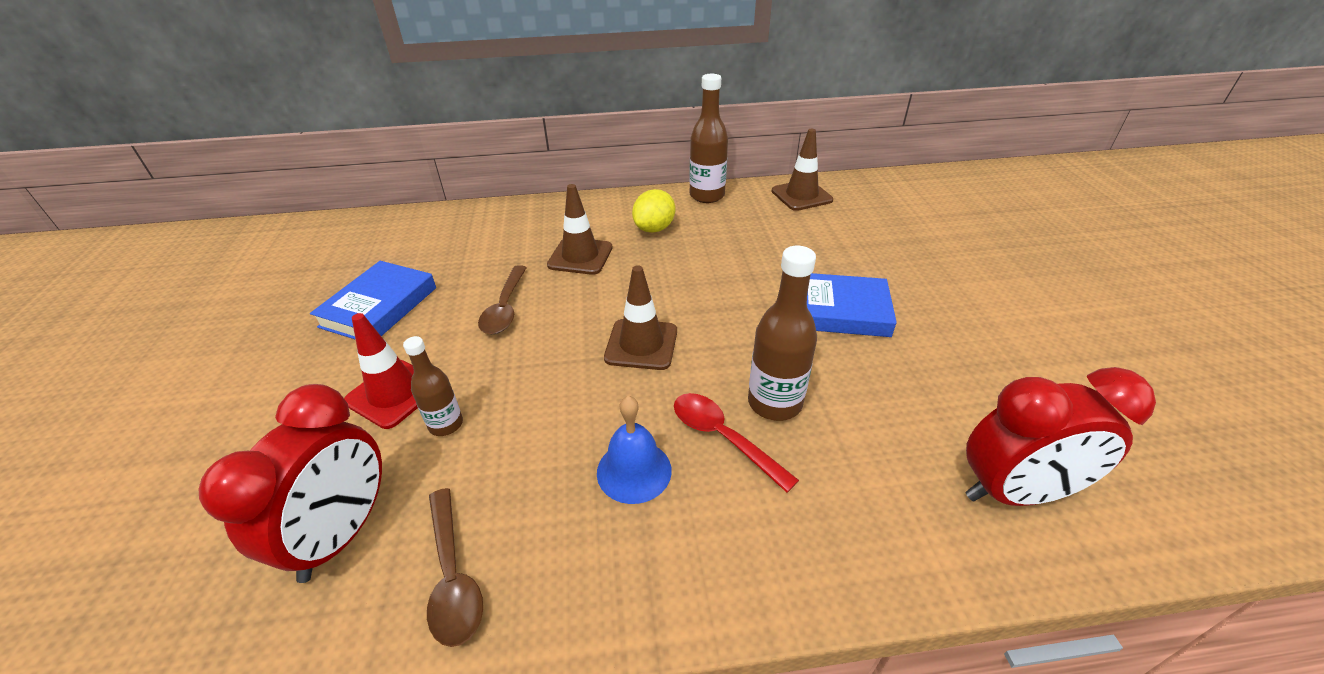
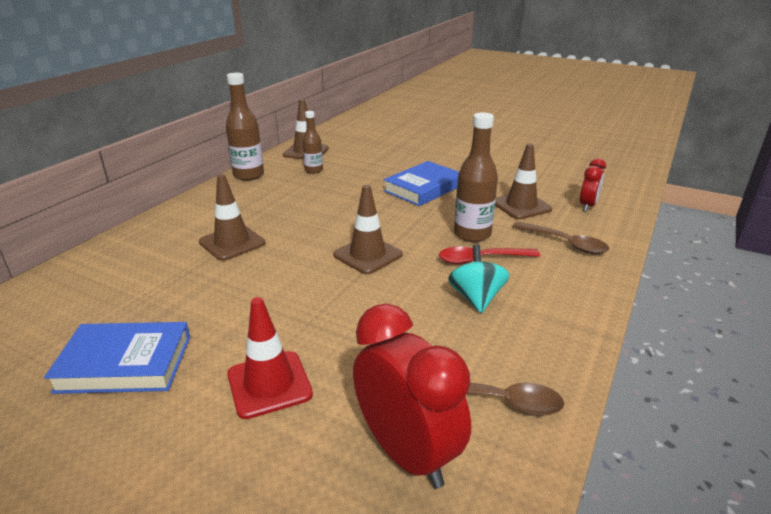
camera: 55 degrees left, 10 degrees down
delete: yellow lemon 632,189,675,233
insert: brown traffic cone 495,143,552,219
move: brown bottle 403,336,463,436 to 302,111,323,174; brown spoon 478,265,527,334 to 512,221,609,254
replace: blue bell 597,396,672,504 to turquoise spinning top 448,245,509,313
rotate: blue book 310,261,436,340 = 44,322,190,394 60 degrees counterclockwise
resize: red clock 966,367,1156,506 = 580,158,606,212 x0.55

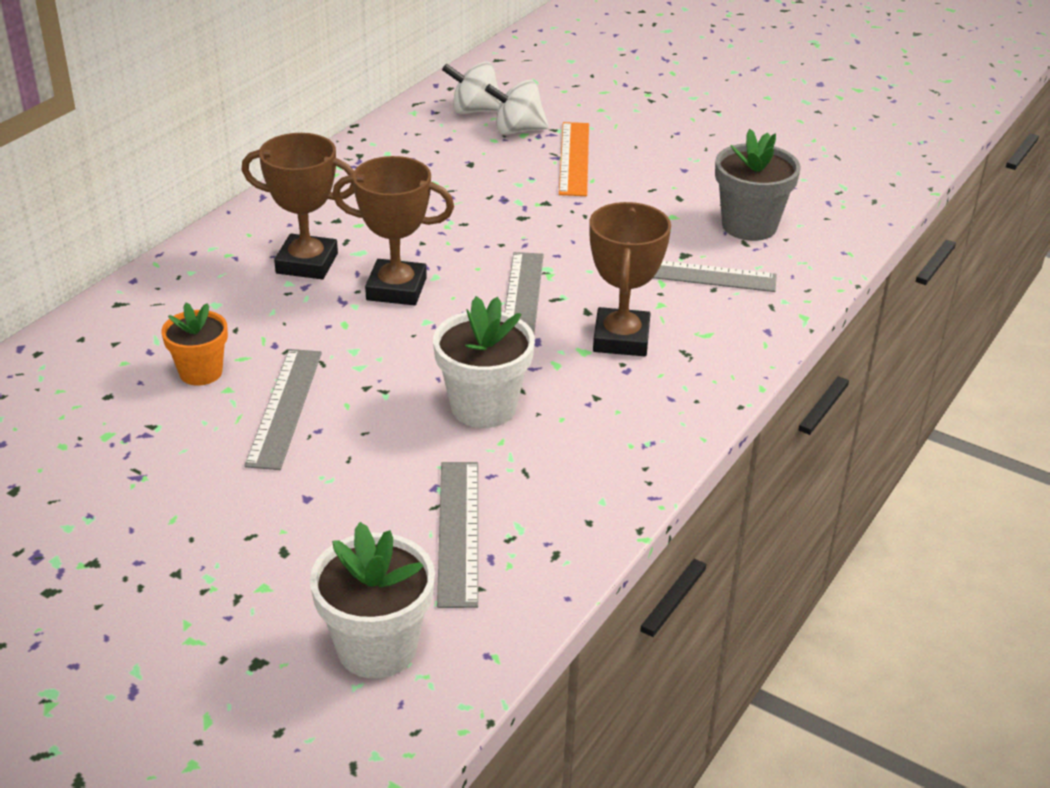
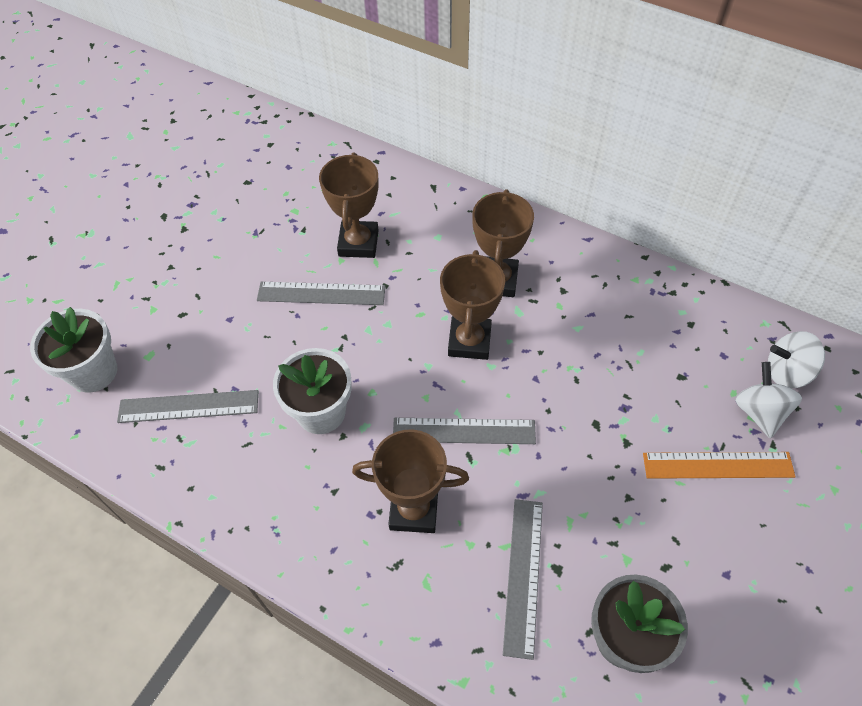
camera: 90 degrees right, 20 degrees up
replace: orange flower pot 161,303,228,386 to brown trophy 319,153,379,258
rotate: white spinning top 442,61,501,114 = 768,331,825,388 90 degrees counterclockwise

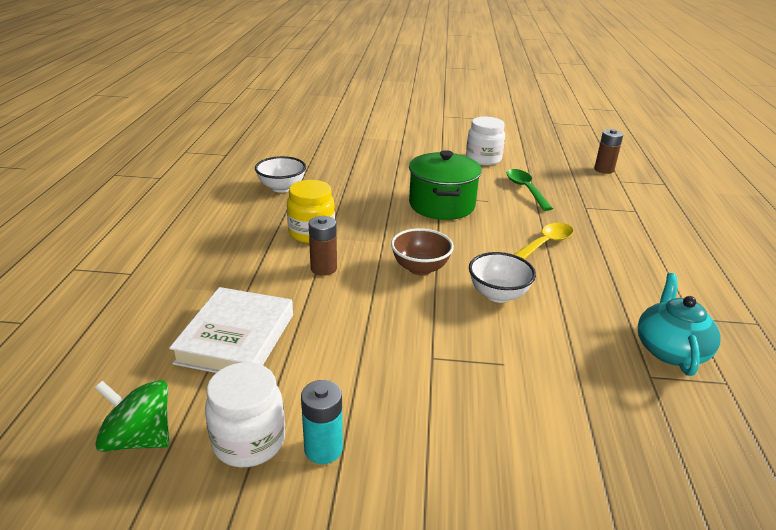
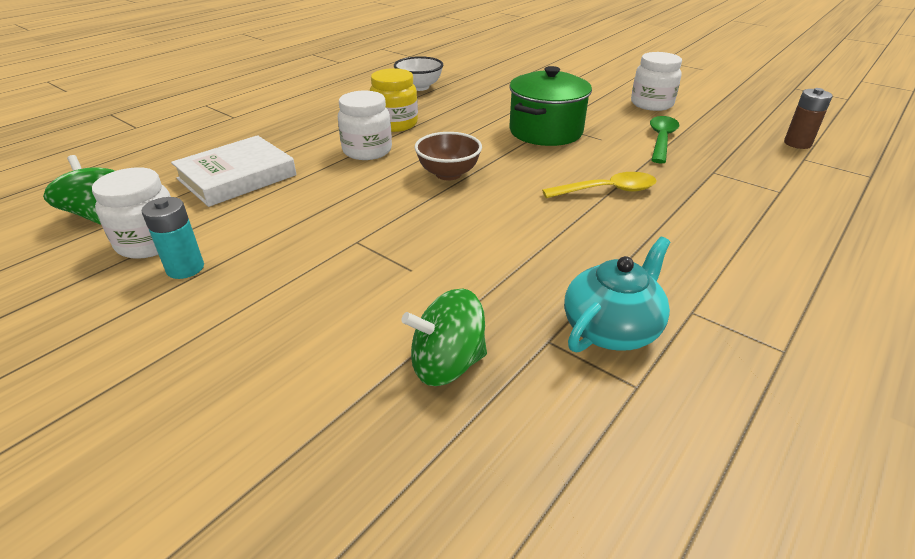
camera: 35 degrees right, 5 degrees up
delete: white bowl 469,252,536,303
insert: green spinning top 401,289,487,386
replace: brown battery 309,216,337,276 to white jar 338,91,392,160

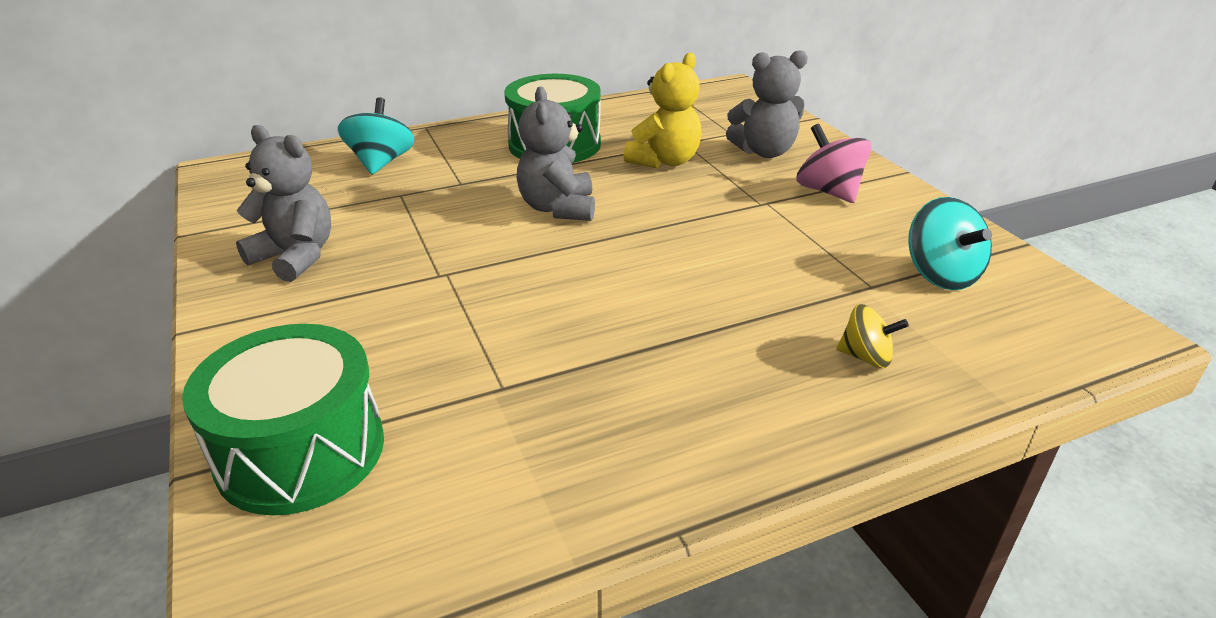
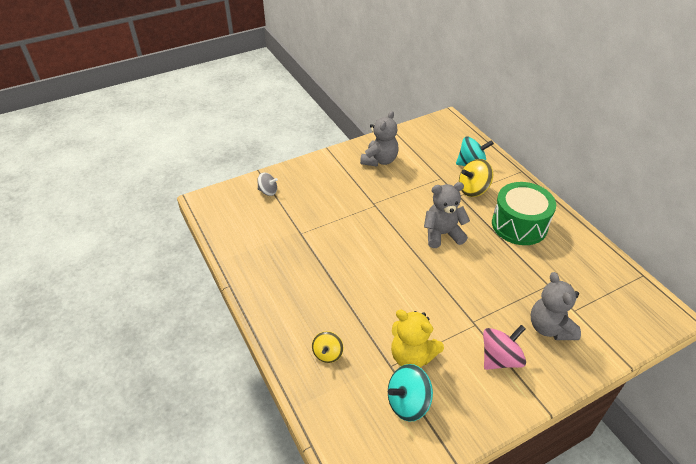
camera: 85 degrees right, 10 degrees up
insert: yellow spinning top 459,159,493,197
move: yellow teddy bear 624,53,702,168 to 391,310,444,367
replace: green drum 182,324,384,516 to grey spinning top 257,172,278,196

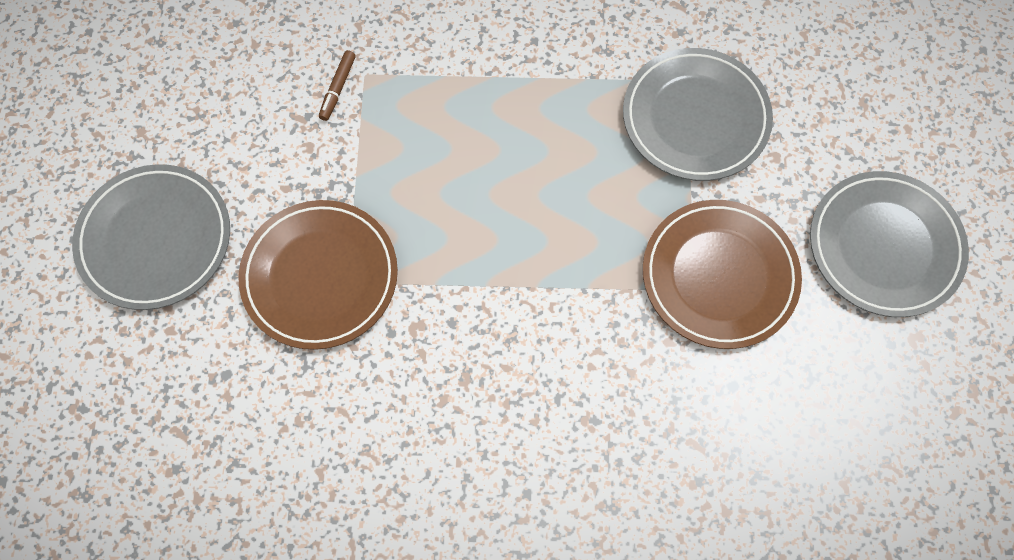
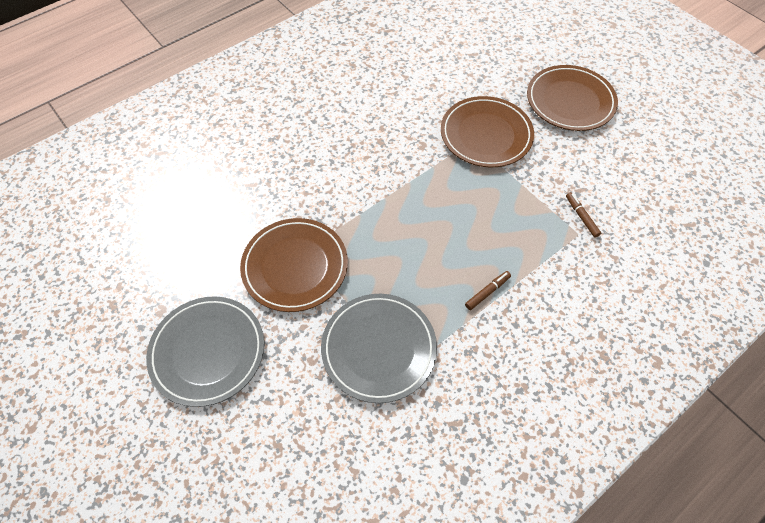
camera: 140 degrees right, 10 degrees down
insert: brown marker 465,271,511,310
recolor: grey plate 72,164,230,310 to brown plate 527,65,618,131

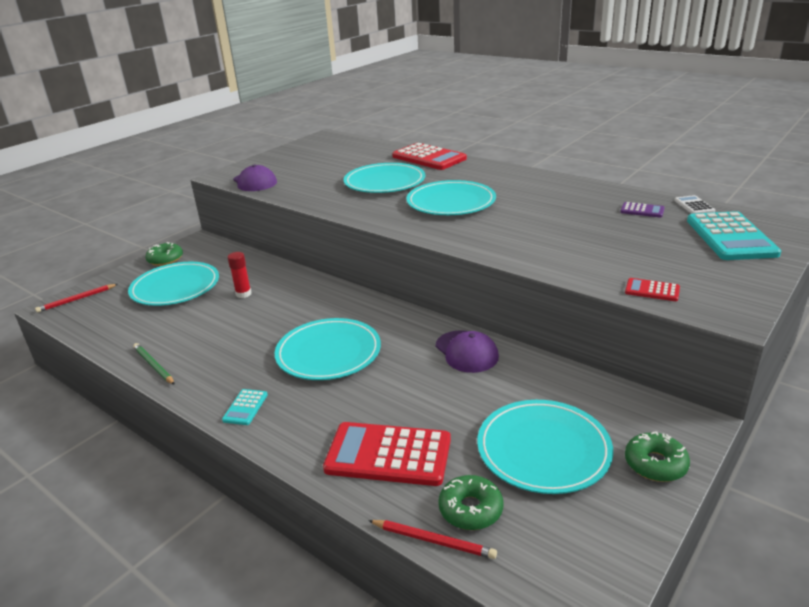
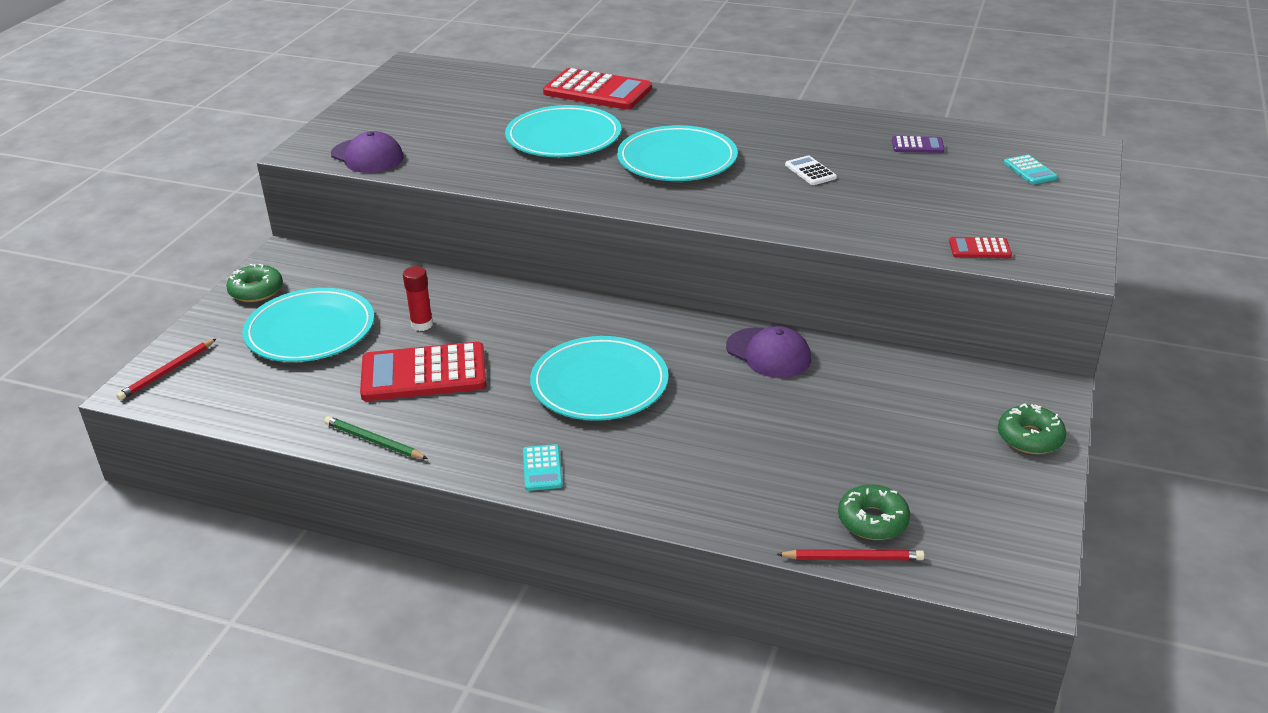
camera: 20 degrees left, 5 degrees up
delete: turquoise plate 477,400,613,494
move: red calculator 323,422,451,486 to 360,342,486,401; white calculator 674,195,715,214 to 785,156,837,185
resize: turquoise calculator 687,211,781,260 = 1004,155,1058,184 x0.46

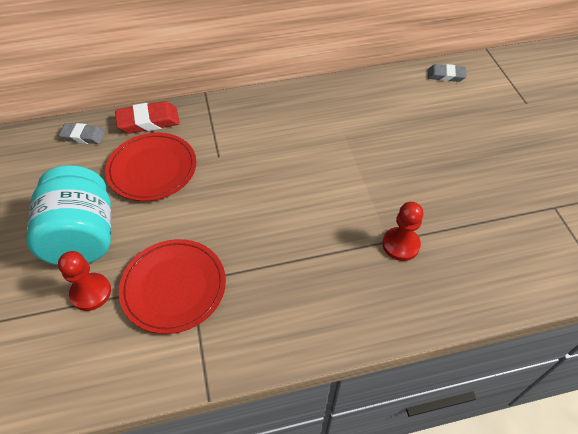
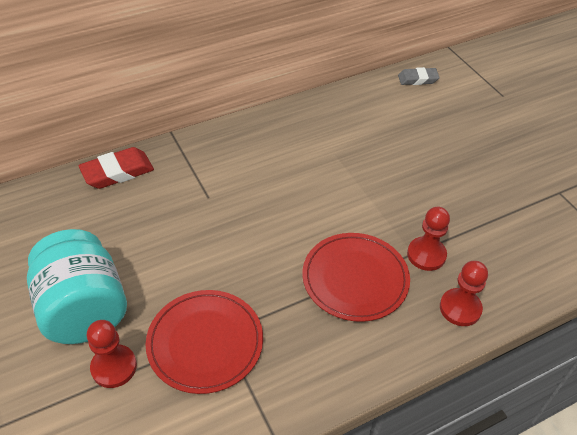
camera: 15 degrees left, 5 degrees down
delete: grey eraser 59,123,105,144
insert: red pawn 440,261,488,326
move: red plate 105,133,196,201 to 302,233,410,322

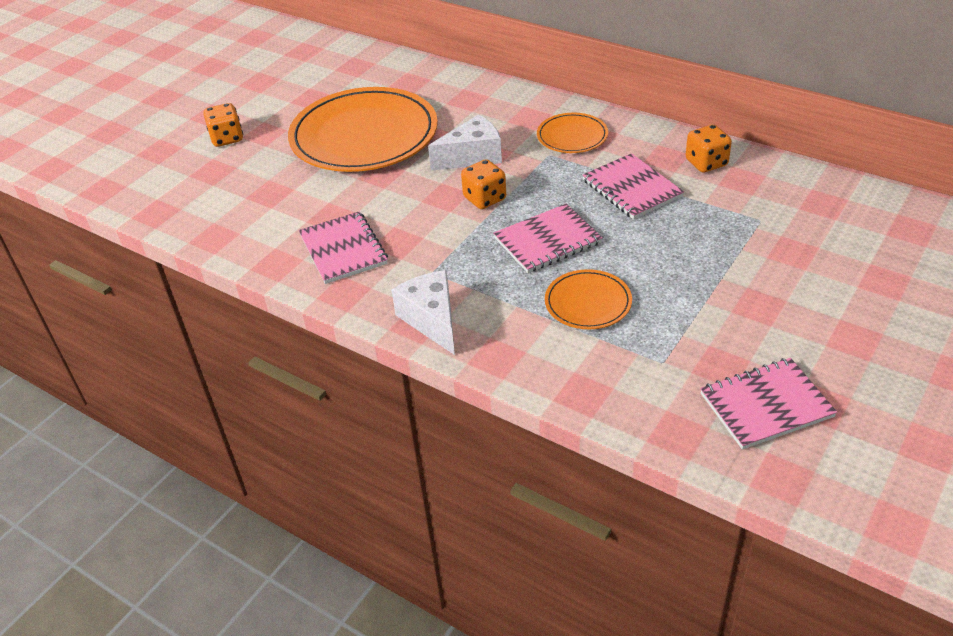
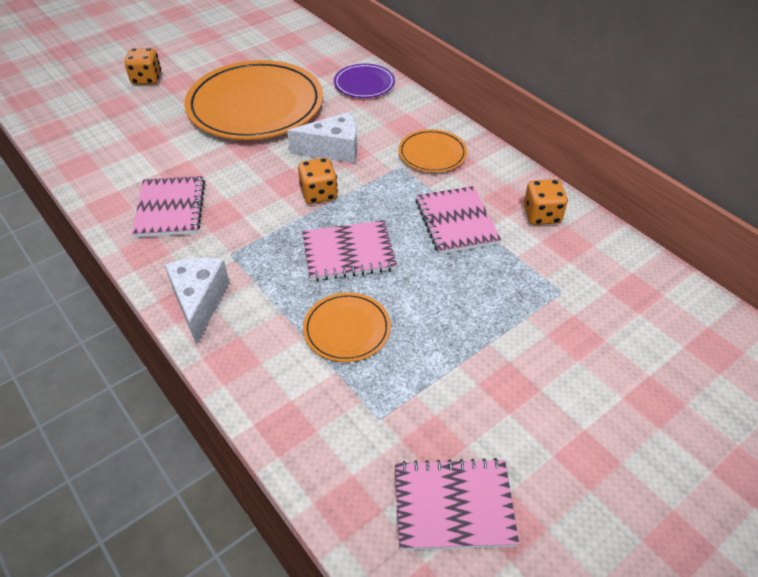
camera: 15 degrees right, 5 degrees up
insert: purple plate 334,64,395,98

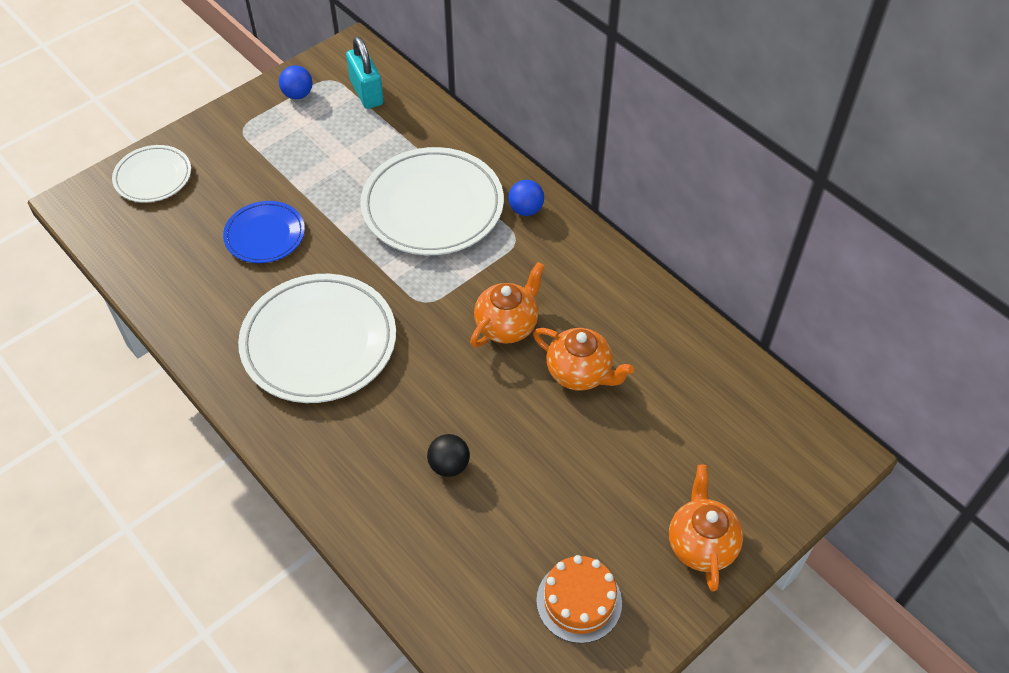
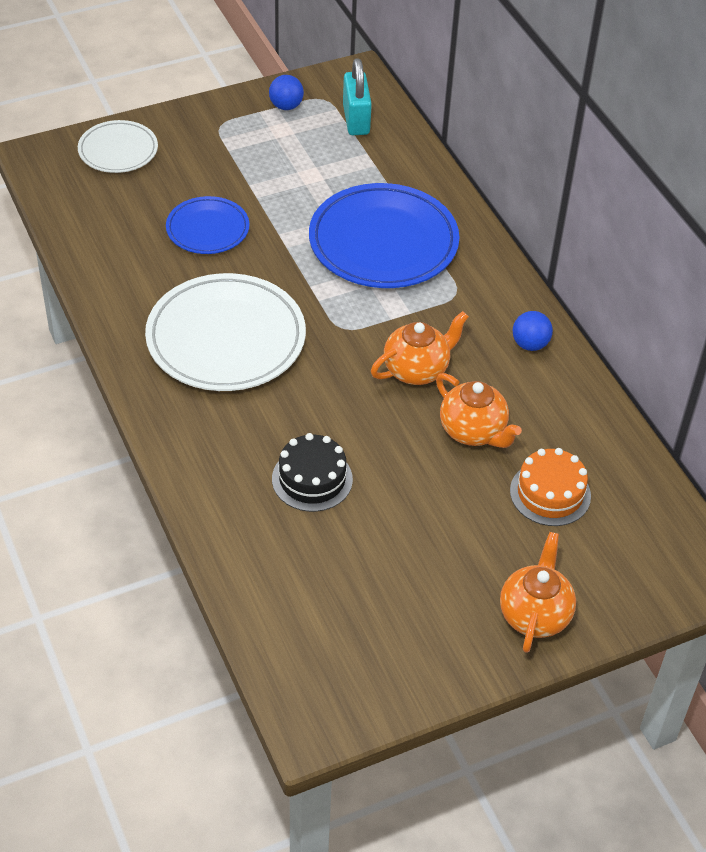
camera: 15 degrees right, 5 degrees down
move: orange cake 536,555,622,643 to 510,448,591,526; blue ball 508,180,544,216 to 513,311,553,351
replace: black ball 427,434,470,477 to black cake 272,433,353,512
recolor: white plate 360,147,504,255 to blue plate 309,183,460,288

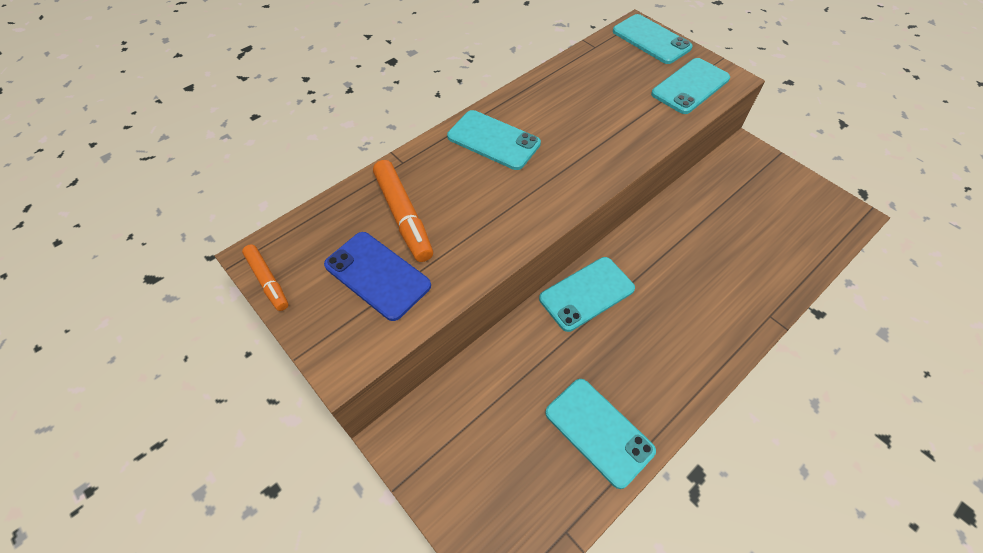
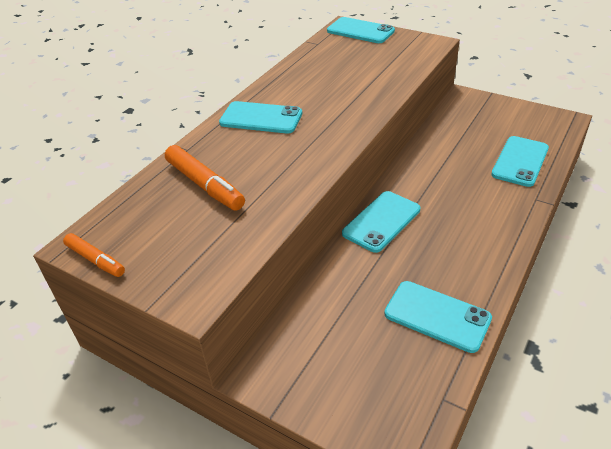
camera: 15 degrees left, 15 degrees down
delete: blue phone 324,232,431,321
move: turquoise phone 651,58,730,114 to 491,136,549,187

